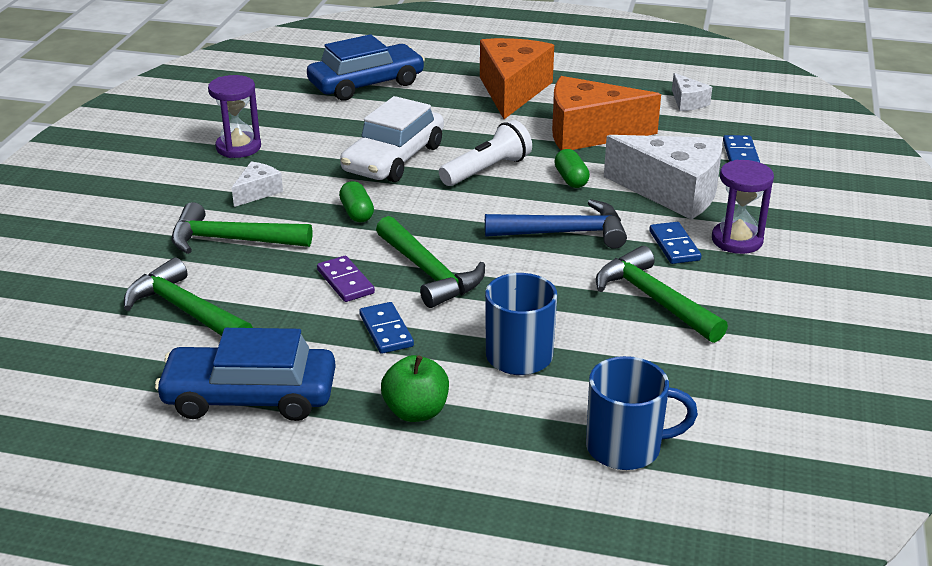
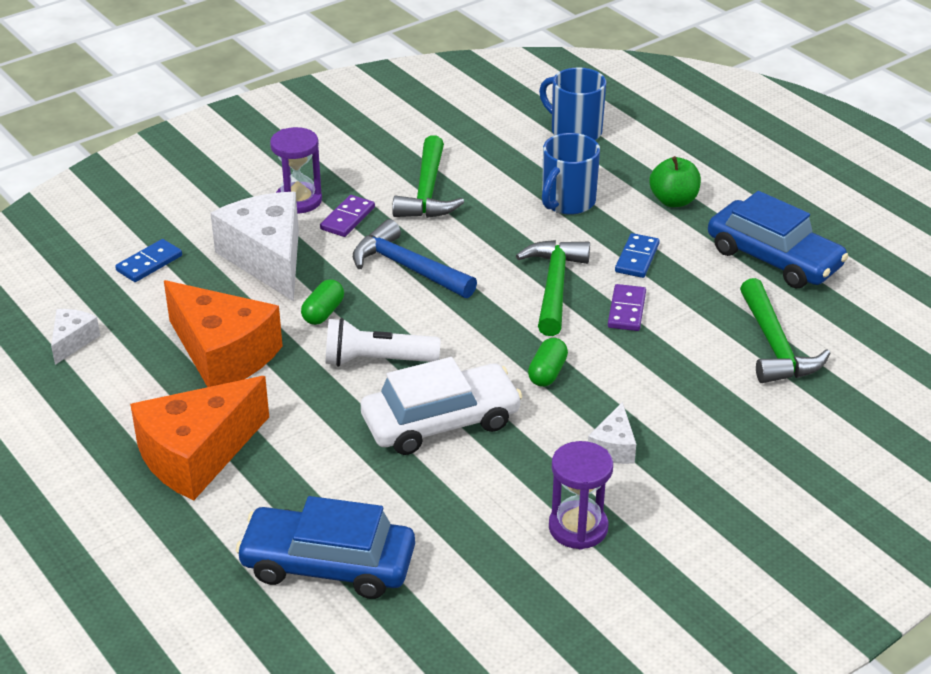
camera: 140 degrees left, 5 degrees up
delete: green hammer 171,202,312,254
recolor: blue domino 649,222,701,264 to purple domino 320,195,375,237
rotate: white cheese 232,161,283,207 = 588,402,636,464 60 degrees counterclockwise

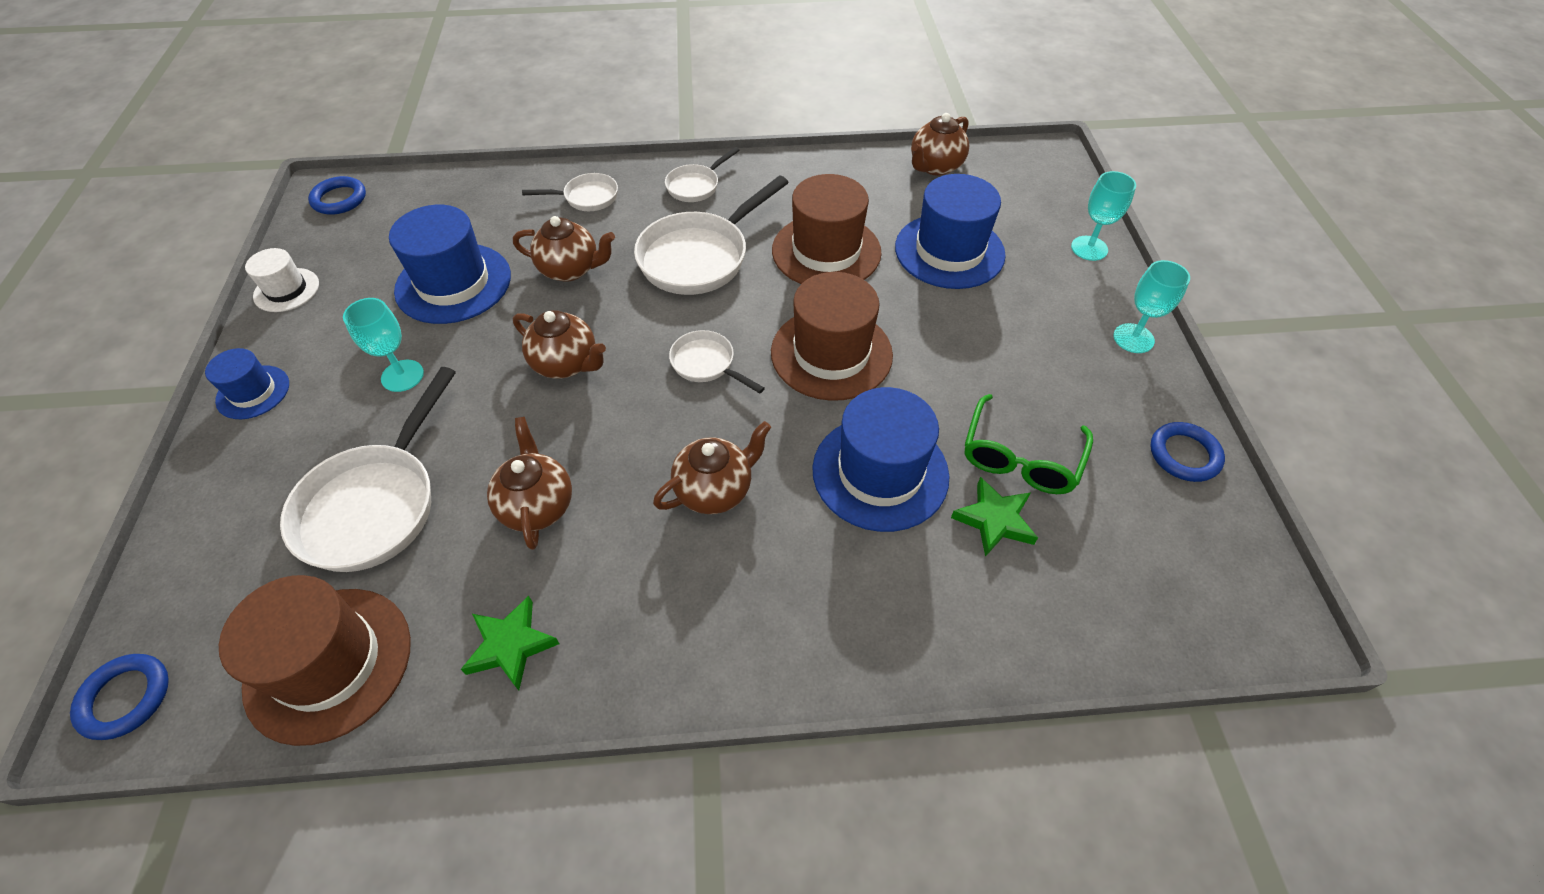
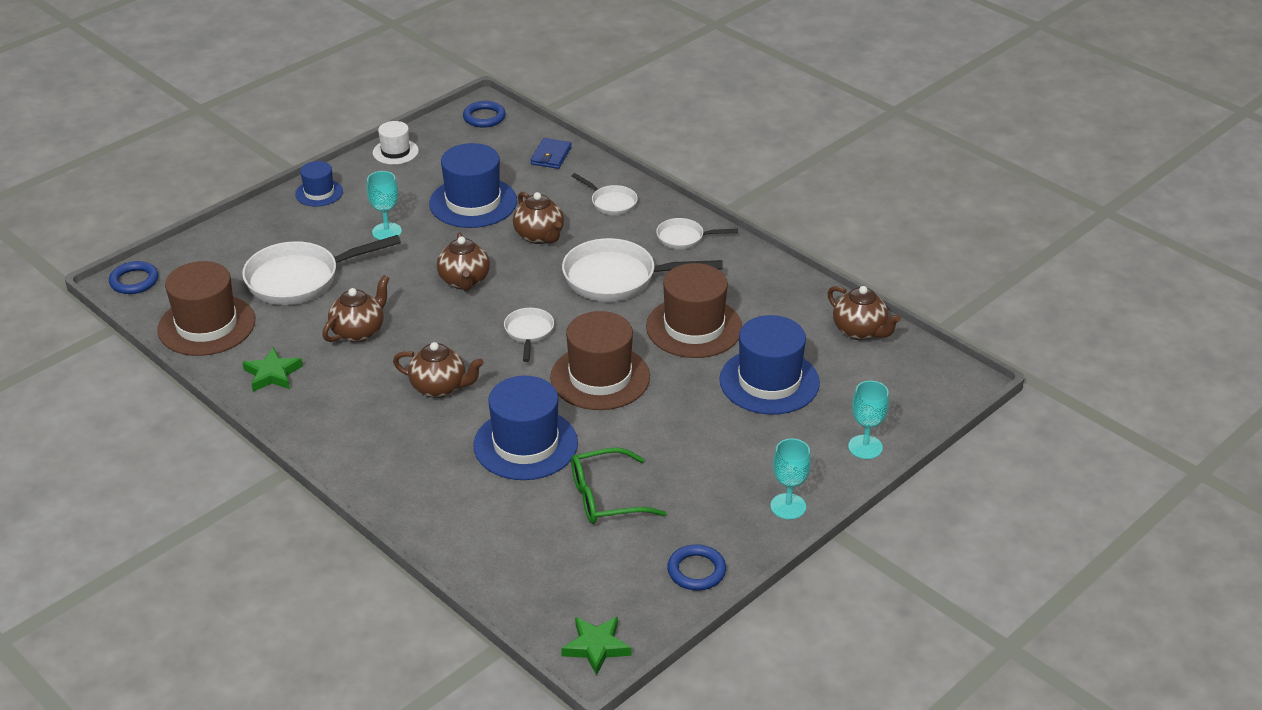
camera: 50 degrees right, 15 degrees down
insert: blue wallet 530,138,572,169
move: green star 951,477,1038,557 to 561,617,631,676
rotate: brown teapot 911,113,969,176 = 827,286,901,340 135 degrees counterclockwise

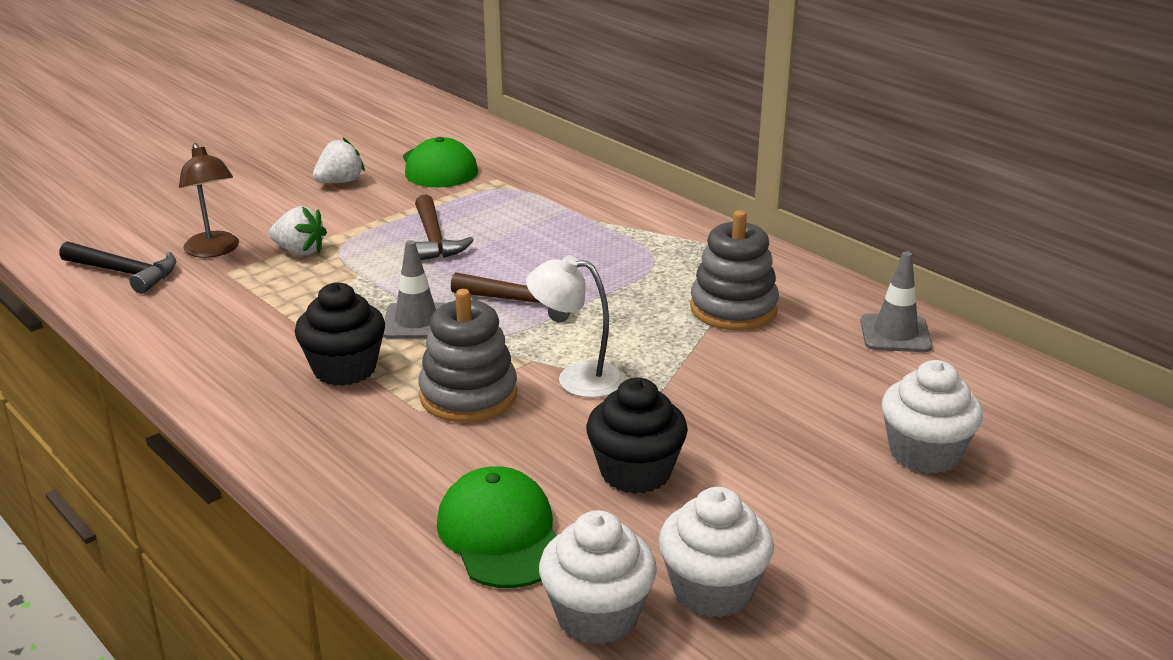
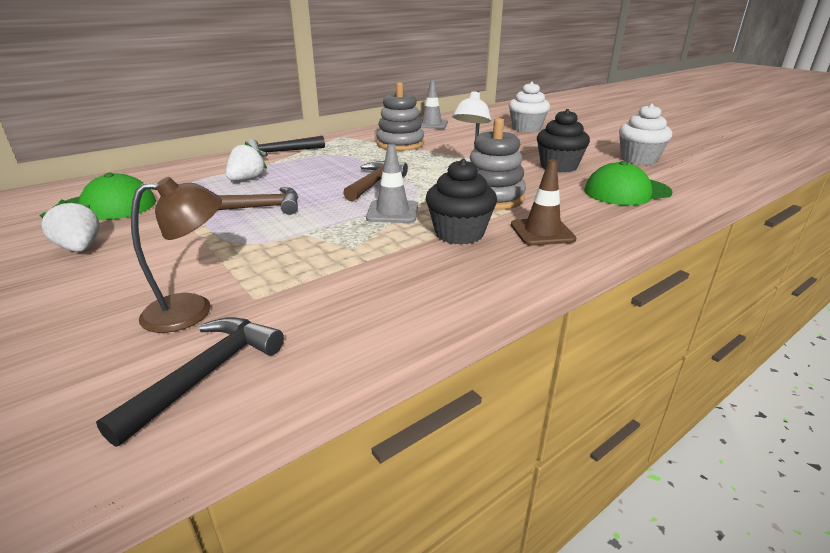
camera: 85 degrees left, 0 degrees up
delete: white cupcake 539,510,657,644
insert: black hammer 247,136,325,156; brown traffic cone 511,159,577,246
move: white strawberry 269,206,327,255 to 226,142,267,181

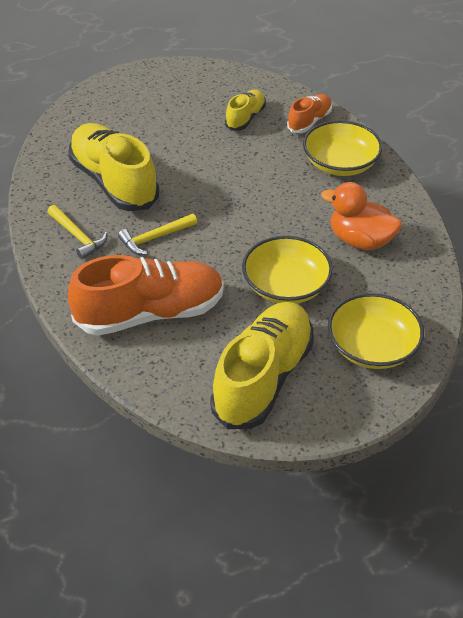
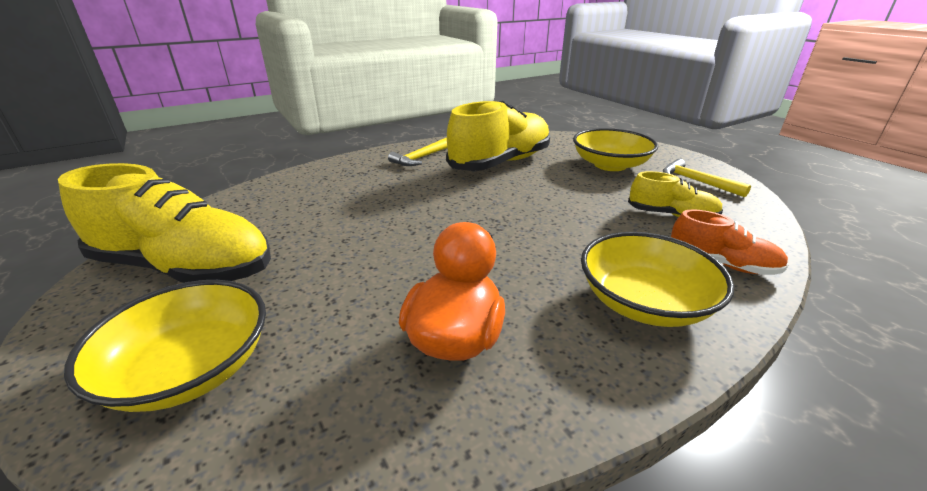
camera: 80 degrees right, 15 degrees down
delete: orange shoe 68,255,224,336
move: yellow bowl 242,236,333,304 to 573,128,658,171; yellow hammer 118,214,197,255 to 663,159,751,197

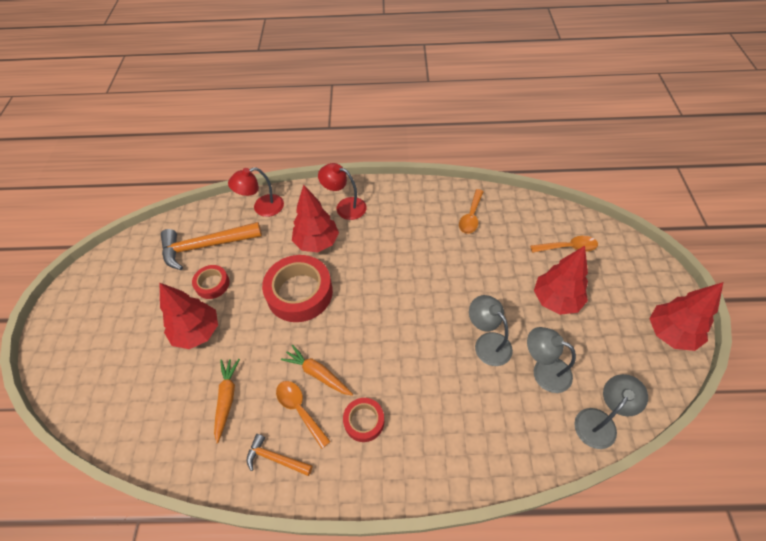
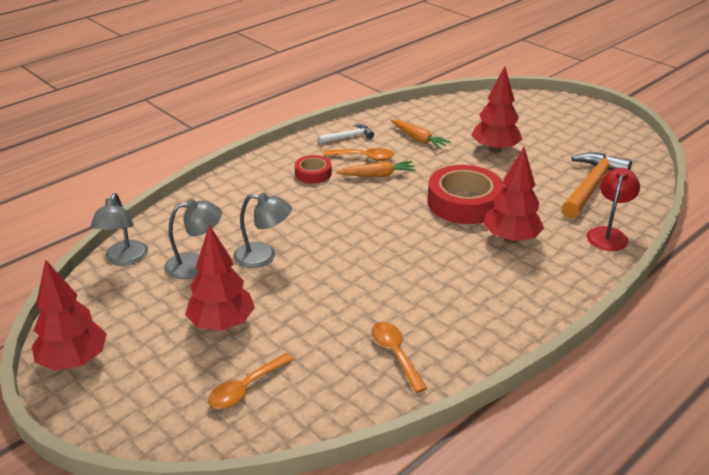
camera: 135 degrees right, 20 degrees down
delete: red tape 192,265,230,299; red lamp 318,163,367,220
recolor: orange hammer 247,434,313,476 to white hammer 318,124,374,144

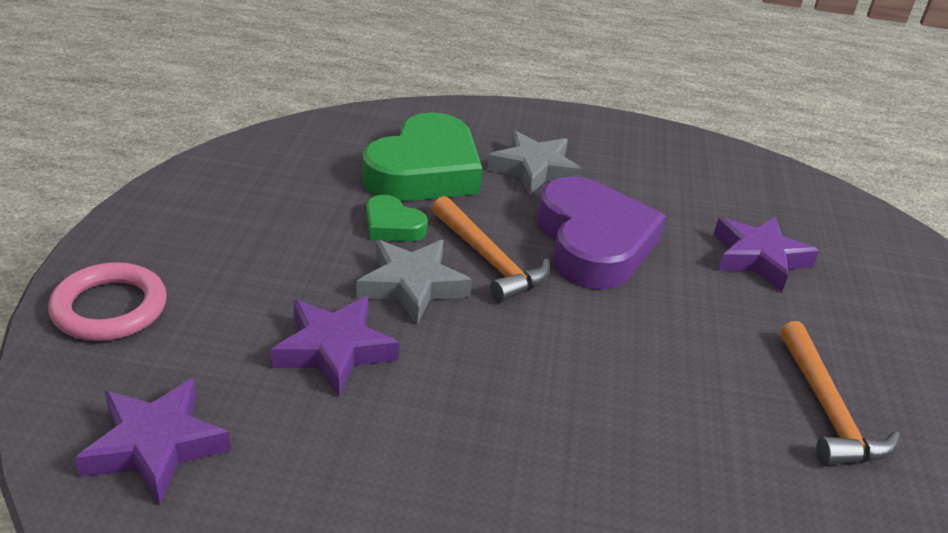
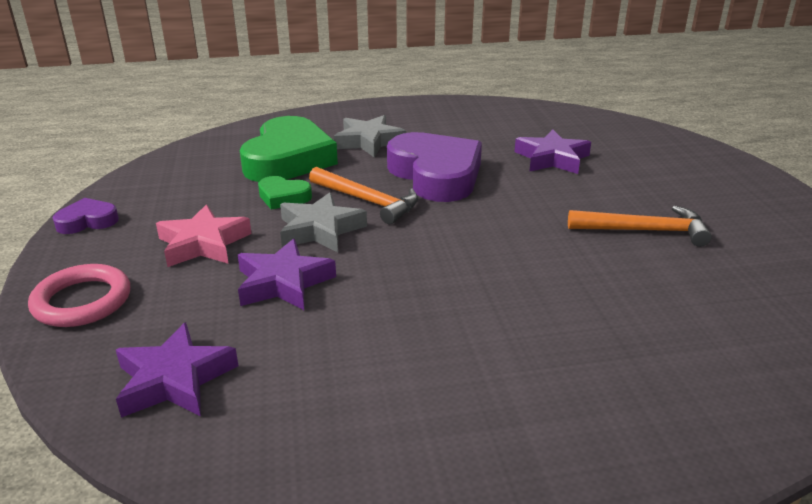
camera: 15 degrees left, 5 degrees down
insert: purple heart 53,198,119,234; pink star 156,205,252,267
rotate: orange hammer 780,321,900,465 = 568,205,712,247 60 degrees counterclockwise

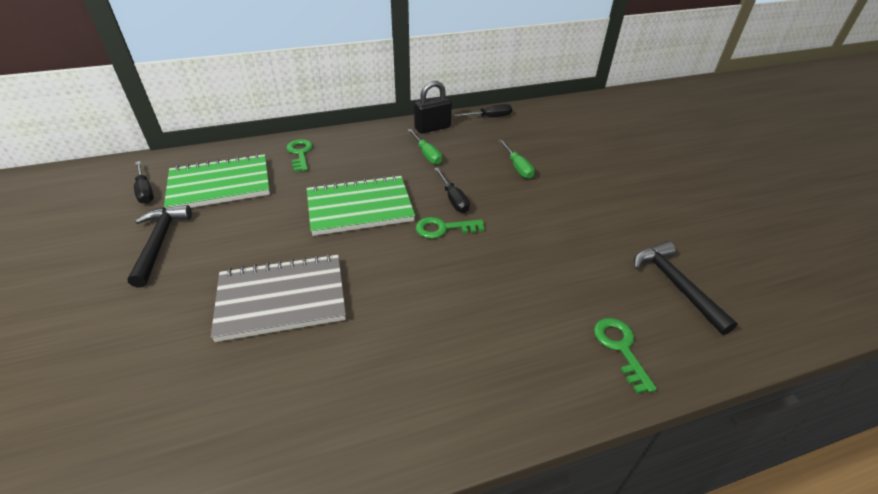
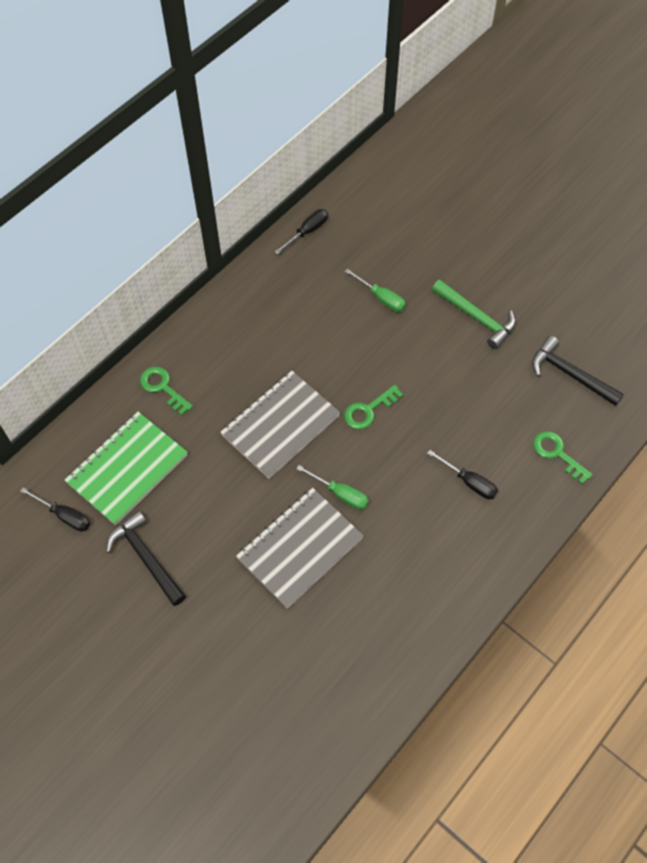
camera: 30 degrees left, 20 degrees up
delete: black padlock 414,81,452,134
insert: green hammer 432,280,516,349
move: green screwdriver 407,129,442,164 to 296,465,369,510; black screwdriver 434,168,470,213 to 427,450,498,499
recolor: green notebook 307,175,415,236 to grey notebook 220,371,340,479

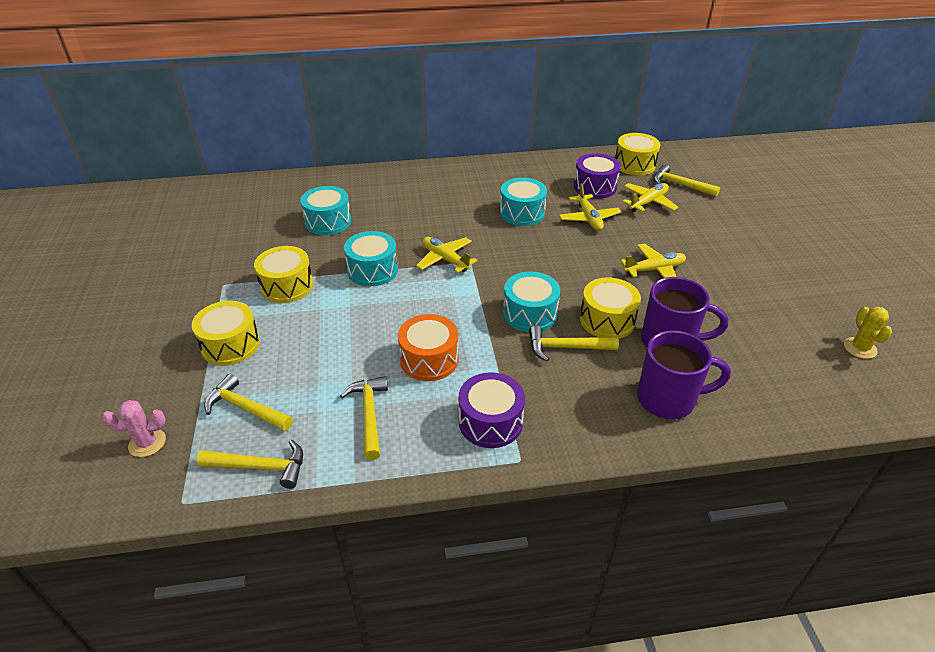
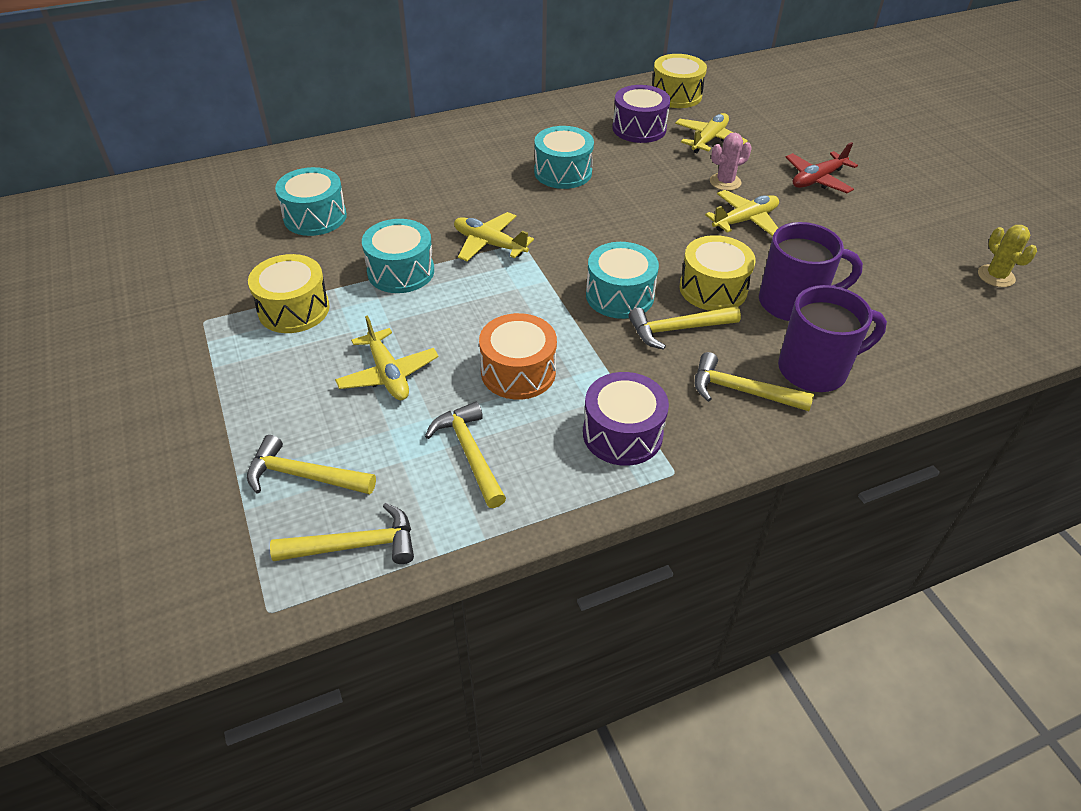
camera: 15 degrees left, 5 degrees up
delete: yellow drum 192,301,260,366
insert: red plane 786,142,858,193
move: yellow plane 559,183,621,231 to 335,315,439,400; yellow hammer 654,164,720,197 to 695,352,814,411; pink cactus 102,400,166,457 to 710,133,752,191

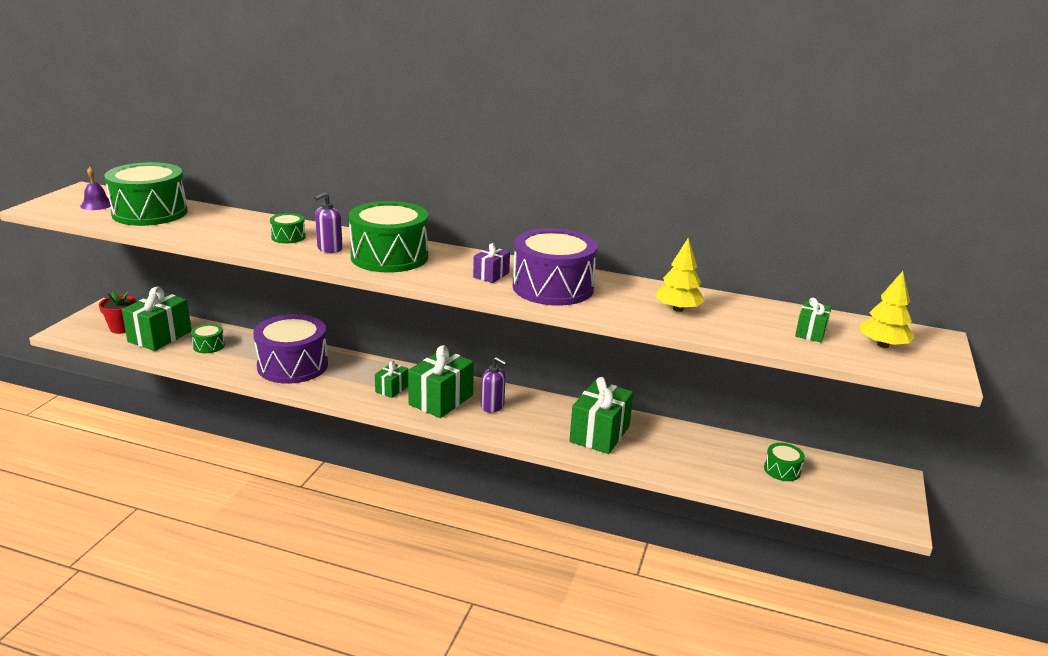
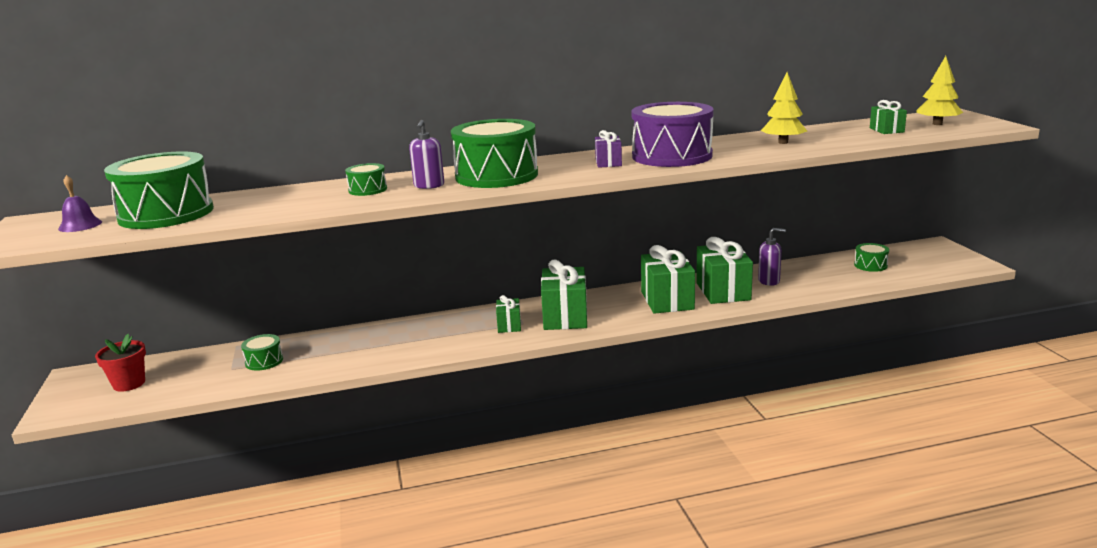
camera: 30 degrees left, 5 degrees down
delete: purple drum 253,314,328,384
move: green gift 122,286,191,351 to 641,245,695,314; purple soap dispenser 481,357,507,413 to 758,228,786,286

